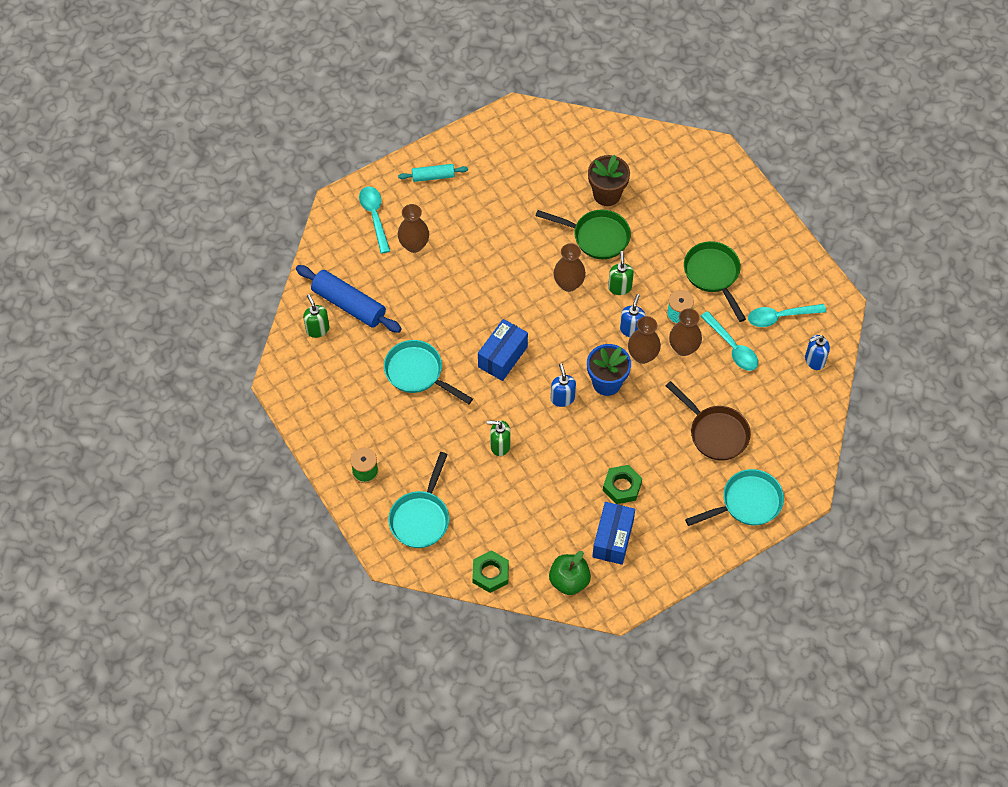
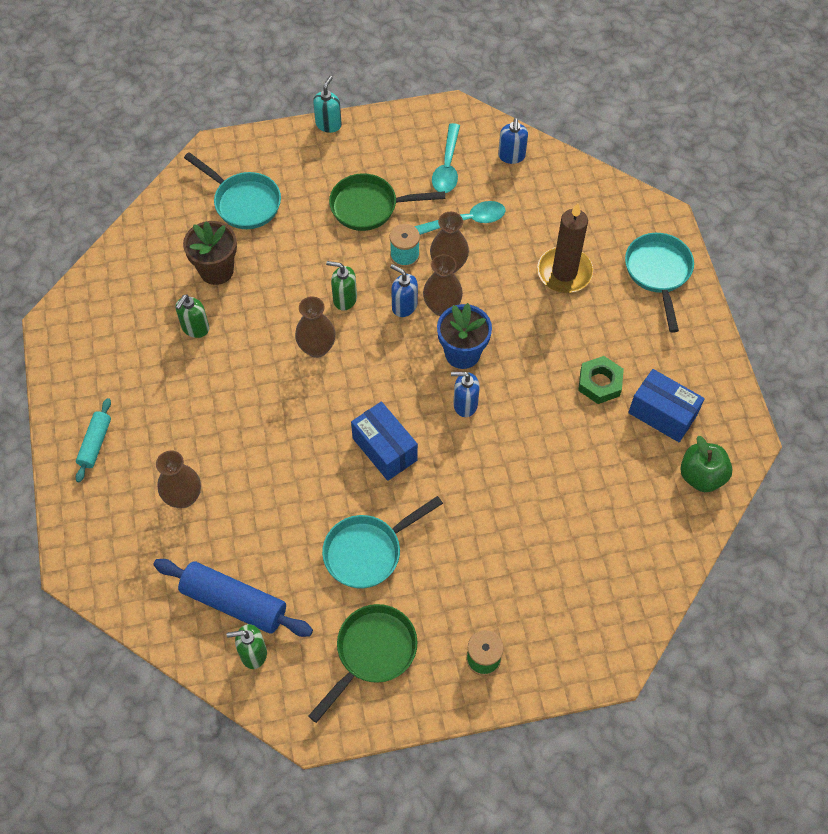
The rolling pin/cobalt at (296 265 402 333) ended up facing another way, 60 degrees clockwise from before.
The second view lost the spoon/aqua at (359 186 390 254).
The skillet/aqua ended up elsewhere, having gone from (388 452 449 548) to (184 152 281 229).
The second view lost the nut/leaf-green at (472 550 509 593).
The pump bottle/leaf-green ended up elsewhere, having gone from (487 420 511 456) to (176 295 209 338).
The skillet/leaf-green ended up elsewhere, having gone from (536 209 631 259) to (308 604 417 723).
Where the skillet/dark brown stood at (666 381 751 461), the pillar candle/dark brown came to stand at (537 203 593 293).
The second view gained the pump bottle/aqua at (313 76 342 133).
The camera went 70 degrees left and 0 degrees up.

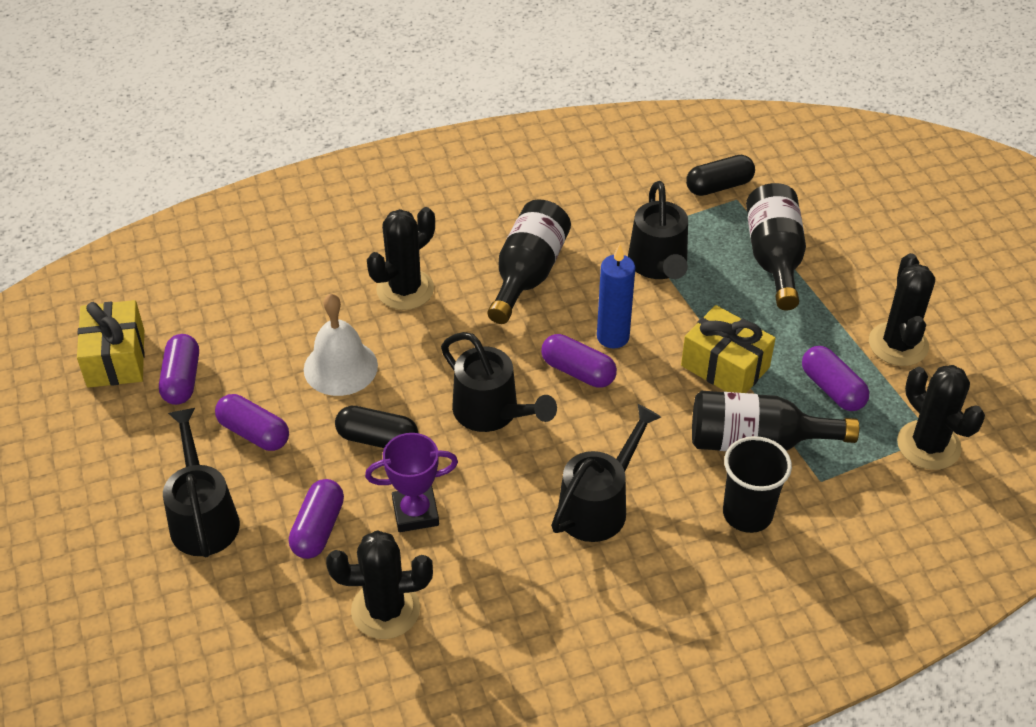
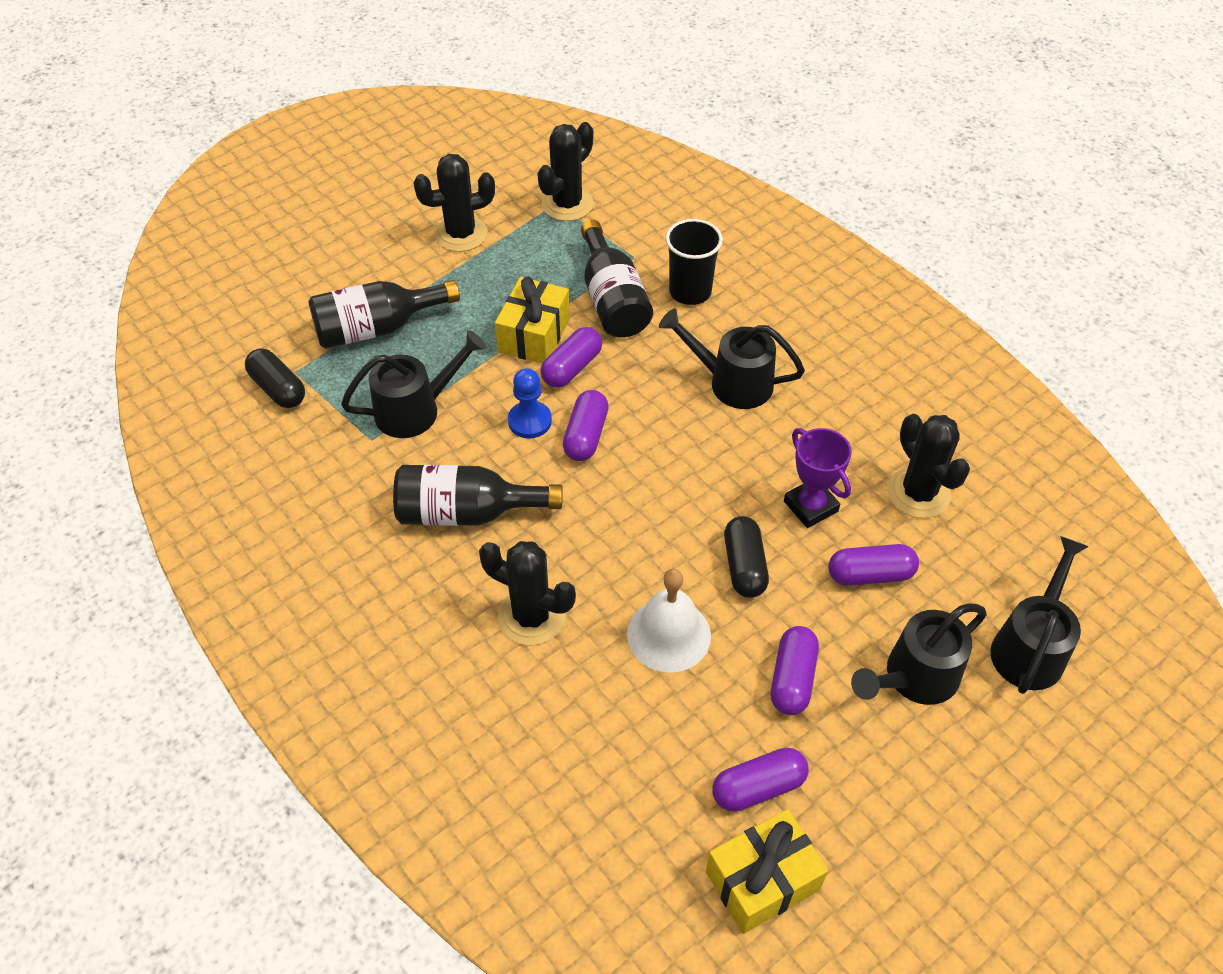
The watering can/jet-black ended up elsewhere, having gone from (441 332 557 432) to (990 536 1089 694).
Where the pillar candle/cobalt stood at (597 244 635 349), the chess pawn/cobalt came to stand at (508 368 552 439).
The pill/violet ended up elsewhere, having gone from (802 346 869 411) to (540 327 602 388).
The camera went 110 degrees left and 5 degrees up.

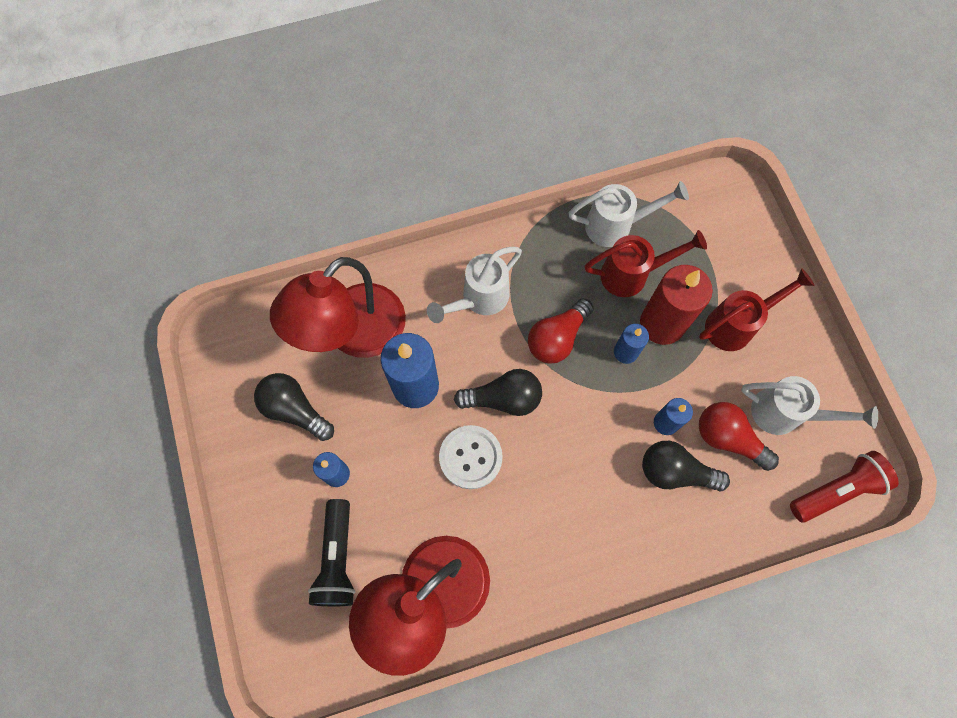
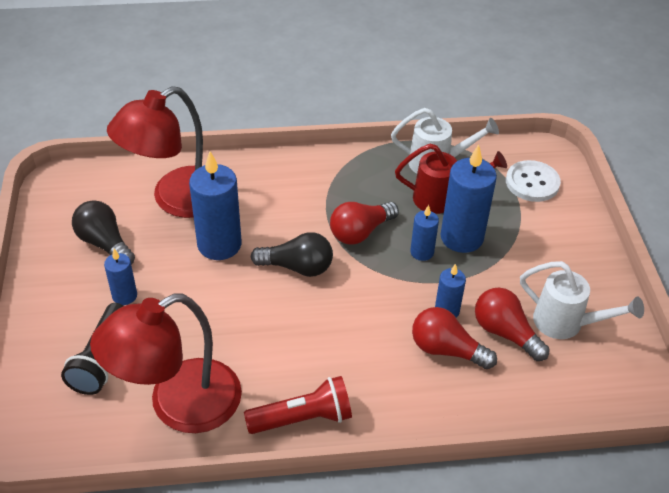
The second view lost the watering can/snow-white at (427 247 522 323).
The button/snow-white ended up elsewhere, having gone from (439 425 503 489) to (506 160 561 202).
What was the pillar candle/scarlet at (640 265 713 345) turned into the pillar candle/cobalt at (440 144 497 253).
What was the bulb/jet-black at (642 441 730 491) turned into the bulb/scarlet at (412 307 497 369).
The second view lost the watering can/scarlet at (699 268 815 351).
The torch/scarlet ended up elsewhere, having gone from (790 451 899 522) to (244 376 352 434).
The camera went 10 degrees right and 25 degrees down.

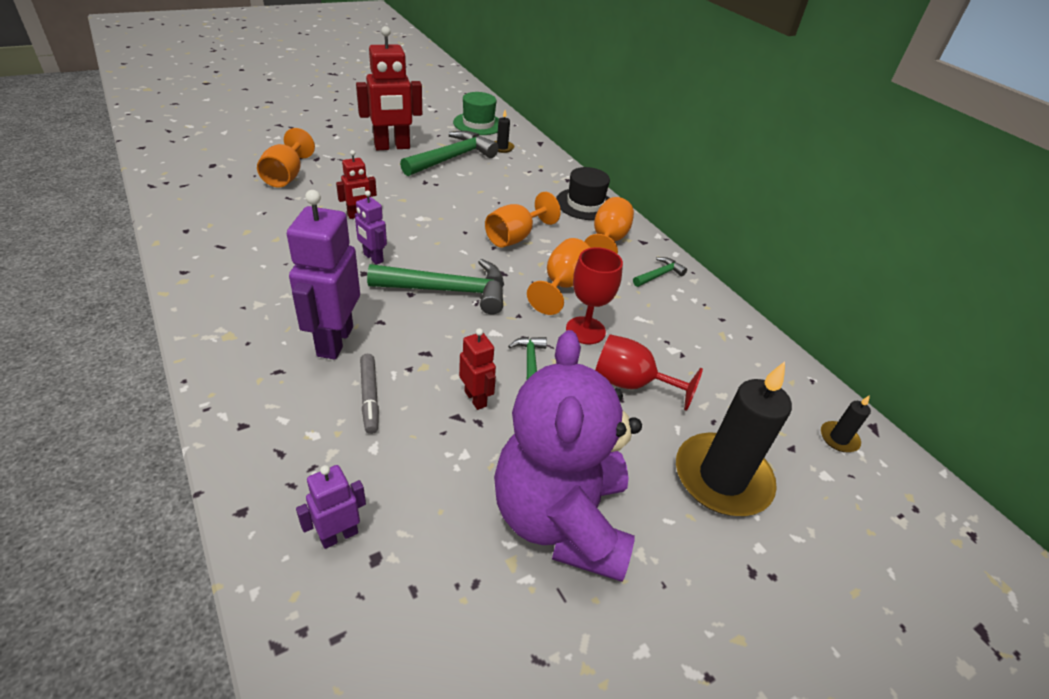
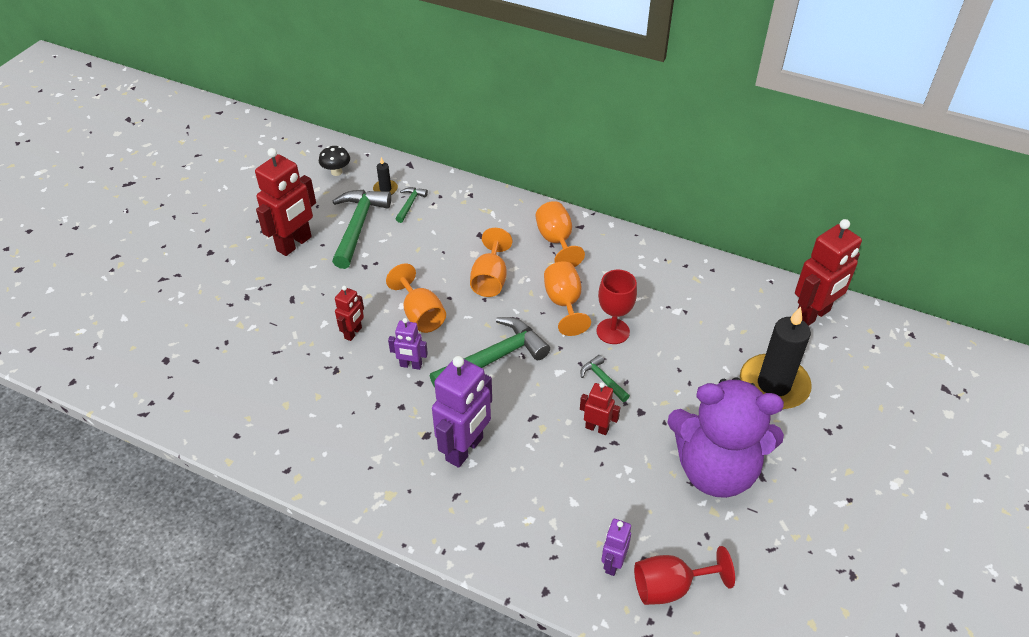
The chalice/orange ended up elsewhere, having gone from (257 128 315 188) to (386 264 446 333).
The toy robot/violet at (287 190 360 360) ended up facing another way, 120 degrees counterclockwise from before.
The second view lost the felt pen/ash-grey at (360 354 379 434).
Where the top hat/leaf-green stood at (453 92 499 135), the mushroom/jet-black came to stand at (319 146 350 176).
The teddy/violet at (494 330 642 582) ended up facing another way, 45 degrees counterclockwise from before.
The second view lost the top hat/jet-black at (556 167 610 220).
The chalice/scarlet ended up elsewhere, having gone from (595 334 703 411) to (634 546 735 605).
The carpenter's hammer/leaf-green ended up elsewhere, having gone from (633 257 687 287) to (396 187 428 223).
Where the pillar candle/jet-black stood at (821 395 871 452), the toy robot/scarlet came to stand at (795 219 862 326).
The camera went 30 degrees left and 5 degrees up.

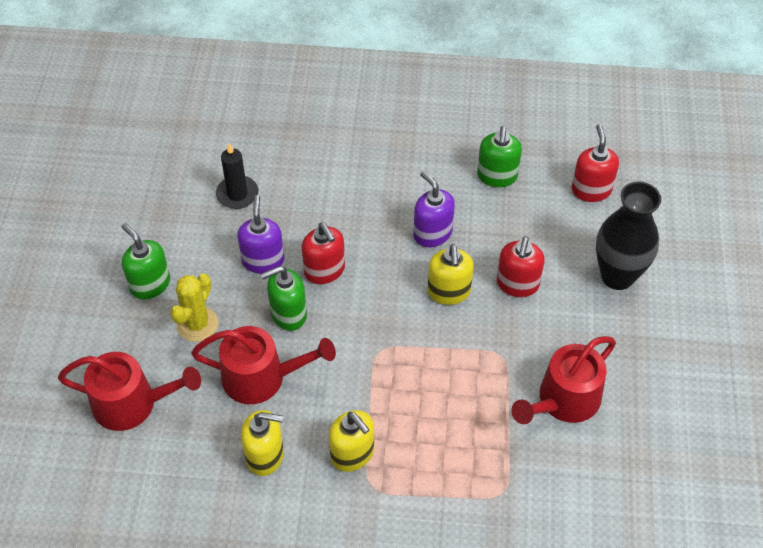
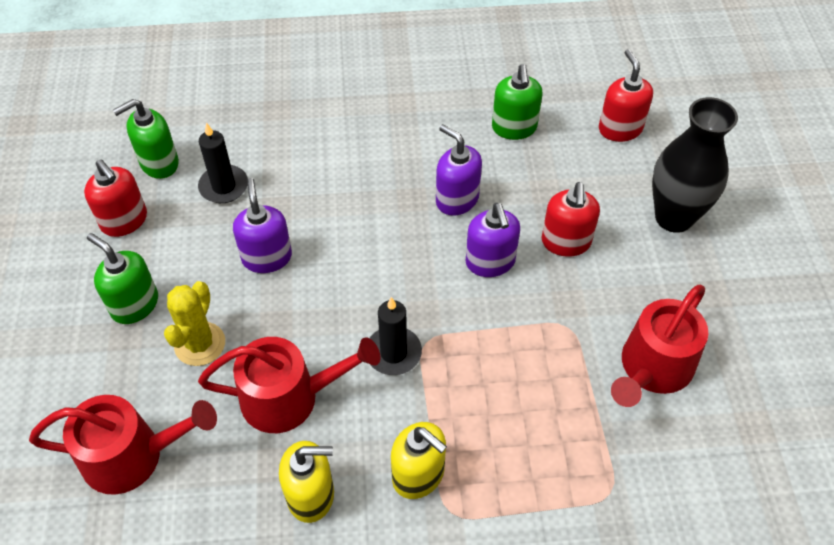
The pump bottle/leaf-green ended up elsewhere, having gone from (260 266 307 331) to (113 99 179 179).
The pump bottle/scarlet ended up elsewhere, having gone from (302 223 345 284) to (84 160 147 237).
What was the pump bottle/yellow at (428 244 474 305) turned into the pump bottle/violet at (466 203 520 277).
The second view gained the pillar candle/jet-black at (370 297 422 375).
The camera went 10 degrees left and 0 degrees up.

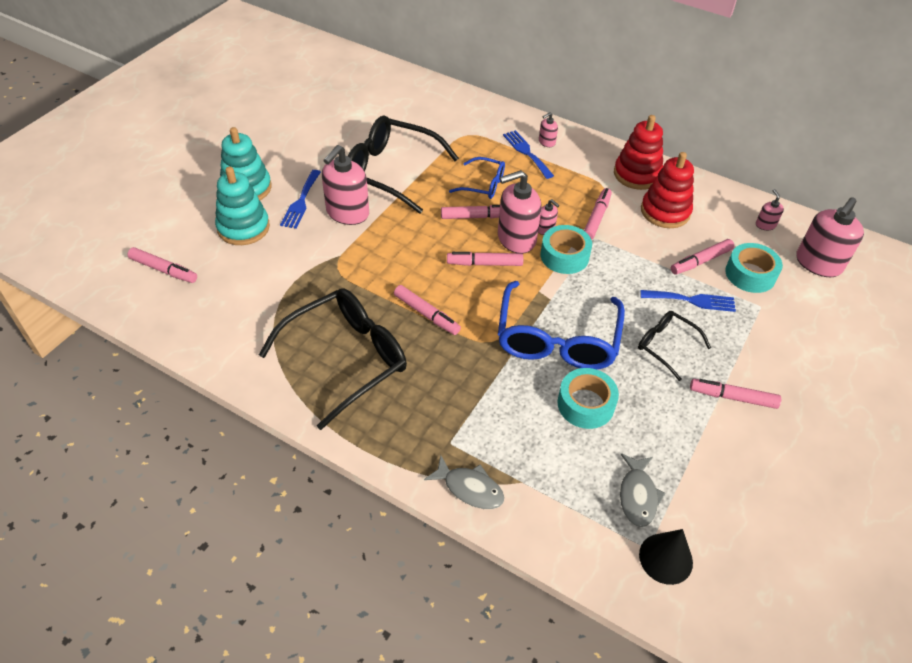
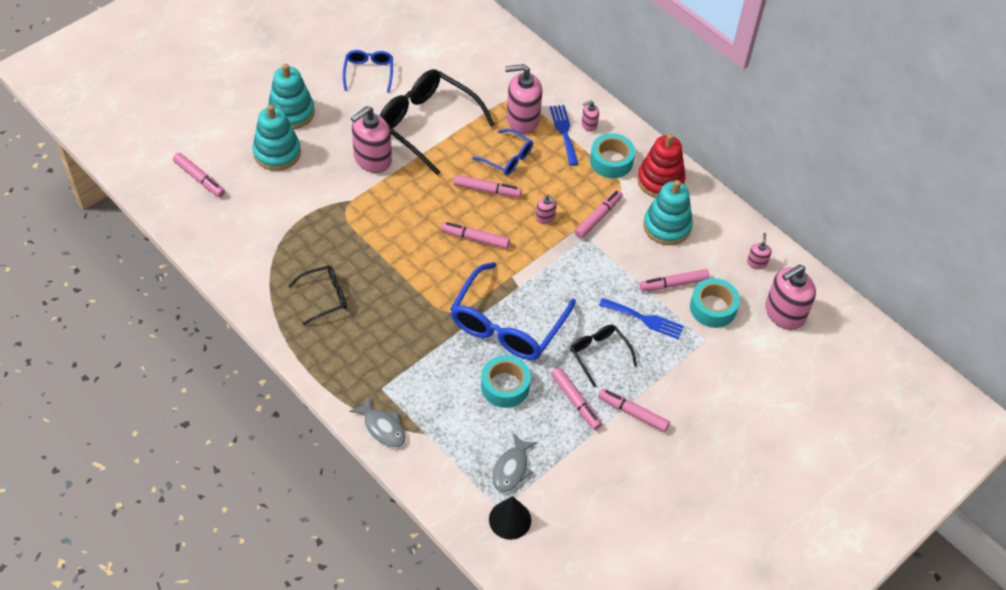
The size of the eyeglasses/jet-black at (259 288 407 430) changed by a factor of 0.52.
The second view lost the dinner fork/cobalt at (280 170 321 229).
The felt pen/pink ended up elsewhere, having gone from (394 285 461 335) to (551 367 602 430).
The pump bottle/pink ended up elsewhere, having gone from (498 170 542 254) to (505 64 542 134).
The roll of tape/aqua ended up elsewhere, having gone from (540 225 592 274) to (590 133 635 178).
What was the stacking toy/scarlet at (641 152 694 228) turned into the stacking toy/aqua at (643 180 693 245).
The second view gained the eyeglasses/cobalt at (343 50 393 93).
The camera went 15 degrees right and 5 degrees up.

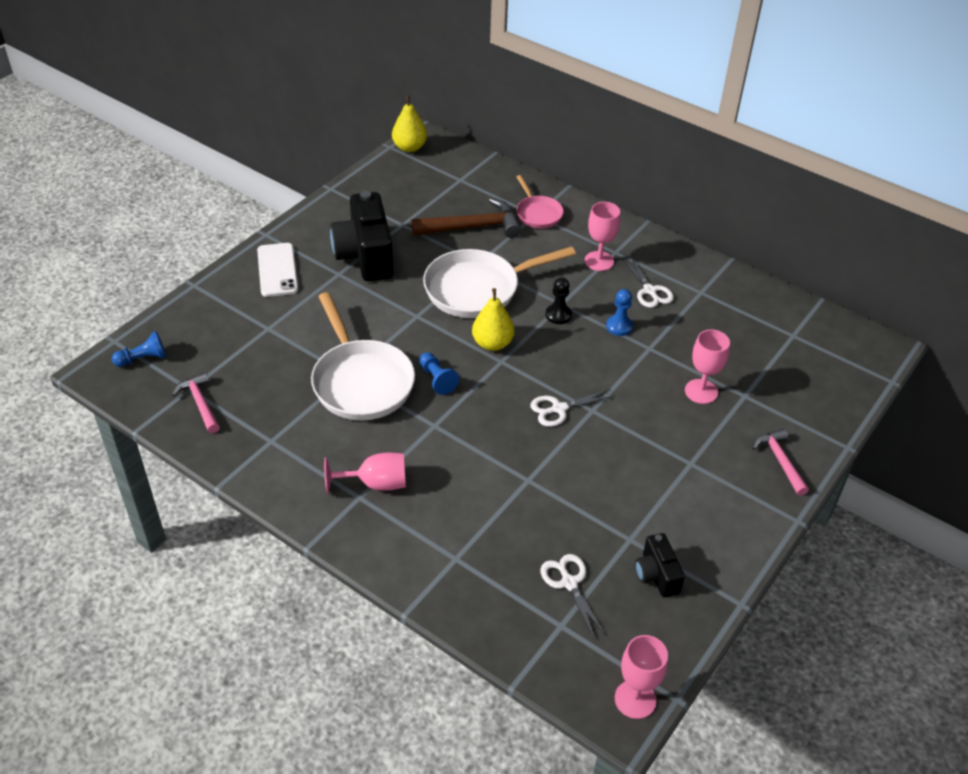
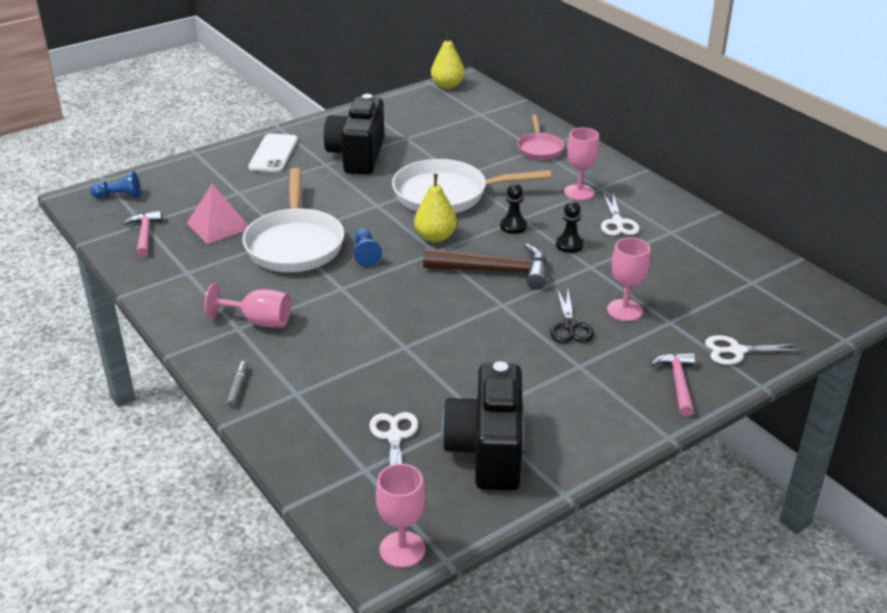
The carpenter's hammer/dark brown ended up elsewhere, having gone from (411 198 521 238) to (423 243 547 290).
The scissors/snow-white ended up elsewhere, having gone from (530 389 614 427) to (705 335 803 365).
What was the chess pawn/cobalt at (606 289 633 336) turned into the chess pawn/jet-black at (556 202 584 253).
The size of the camera/jet-black at (635 533 685 597) changed by a factor of 1.93.
The second view gained the solid pyramid/pink at (187 183 248 244).
The second view gained the felt pen/ash-grey at (226 361 248 408).
The second view gained the scissors/jet-black at (550 289 594 343).
The camera went 20 degrees right and 10 degrees down.

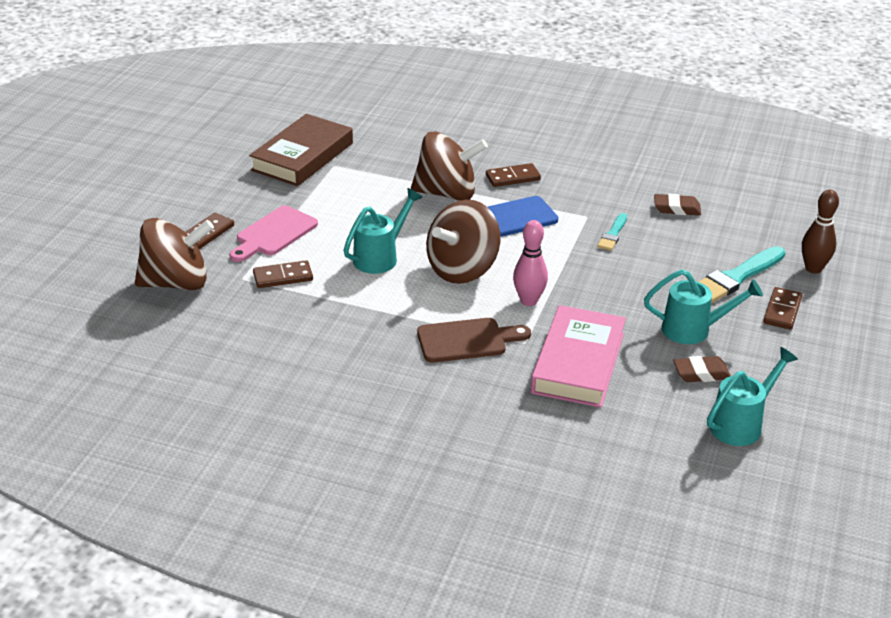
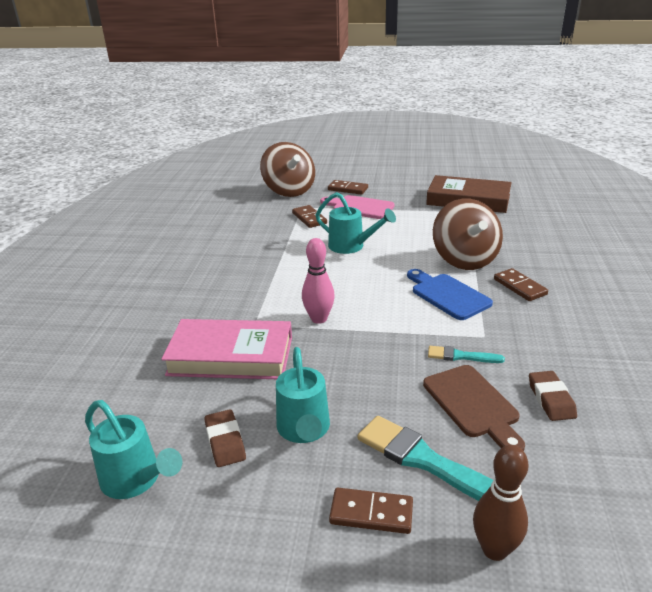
The cutting board/dark brown ended up elsewhere, having gone from (417 318 531 363) to (423 365 525 451).
The second view lost the spinning top/dark brown at (426 200 501 284).
The camera went 80 degrees right and 5 degrees down.

